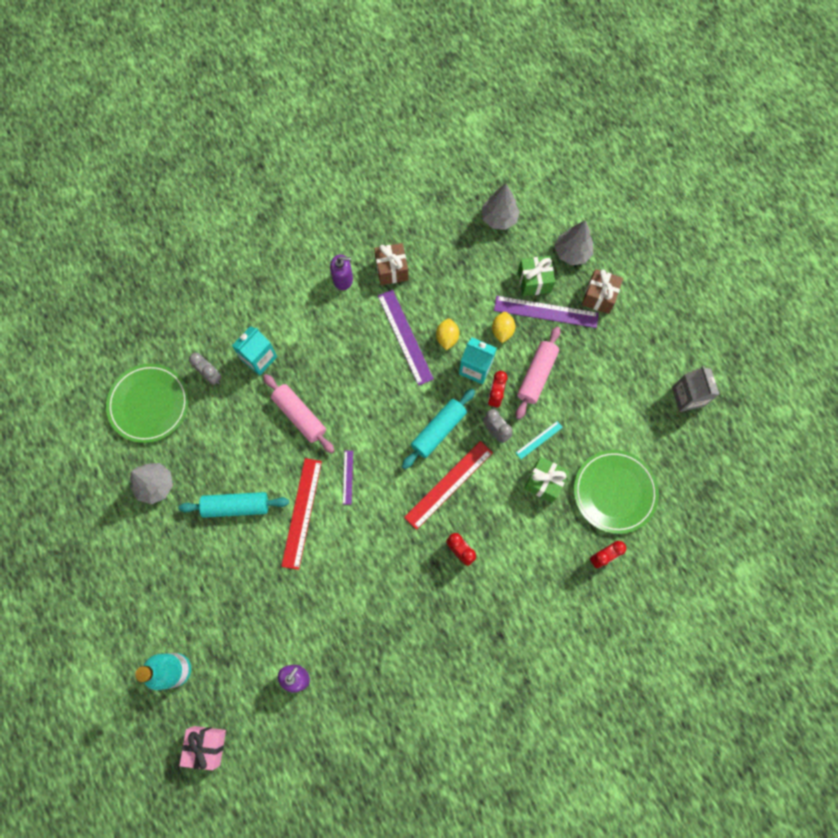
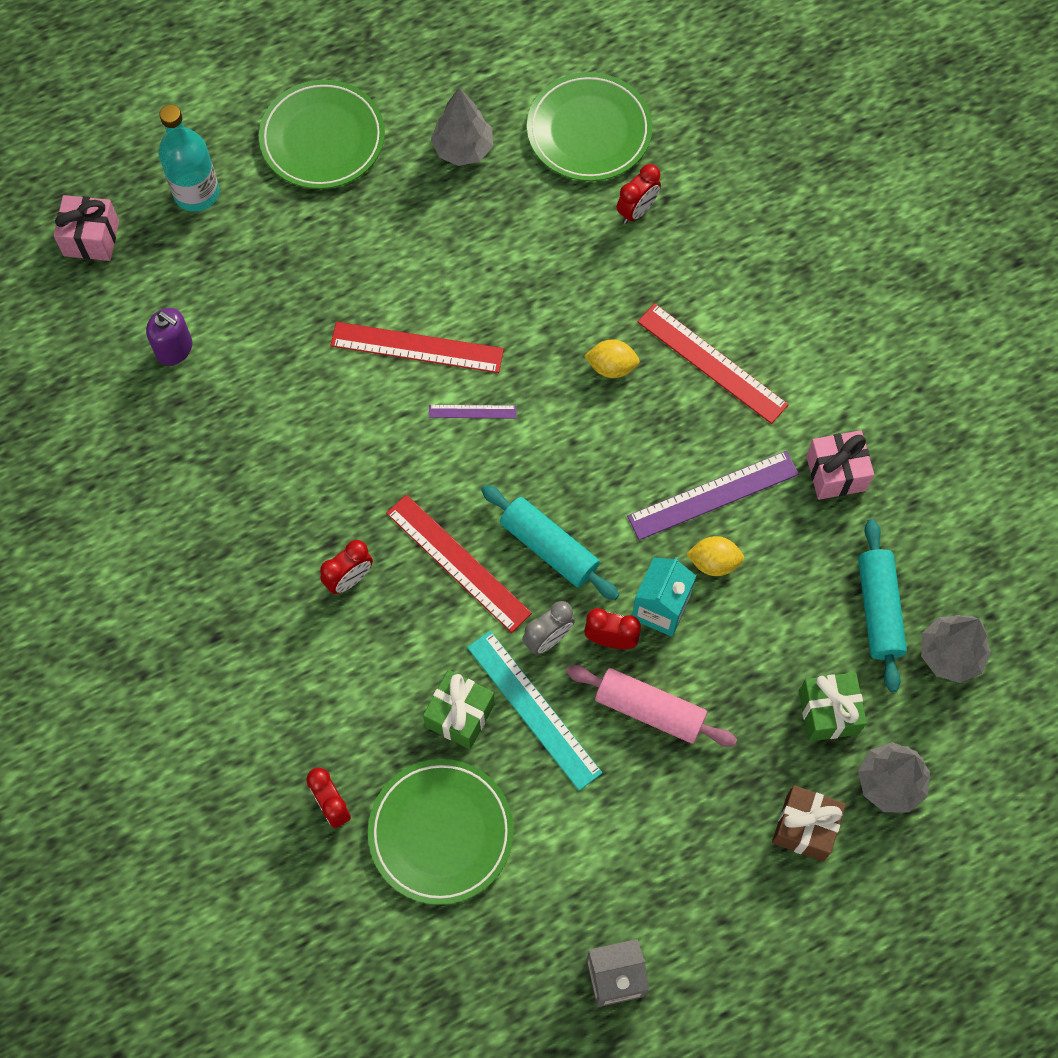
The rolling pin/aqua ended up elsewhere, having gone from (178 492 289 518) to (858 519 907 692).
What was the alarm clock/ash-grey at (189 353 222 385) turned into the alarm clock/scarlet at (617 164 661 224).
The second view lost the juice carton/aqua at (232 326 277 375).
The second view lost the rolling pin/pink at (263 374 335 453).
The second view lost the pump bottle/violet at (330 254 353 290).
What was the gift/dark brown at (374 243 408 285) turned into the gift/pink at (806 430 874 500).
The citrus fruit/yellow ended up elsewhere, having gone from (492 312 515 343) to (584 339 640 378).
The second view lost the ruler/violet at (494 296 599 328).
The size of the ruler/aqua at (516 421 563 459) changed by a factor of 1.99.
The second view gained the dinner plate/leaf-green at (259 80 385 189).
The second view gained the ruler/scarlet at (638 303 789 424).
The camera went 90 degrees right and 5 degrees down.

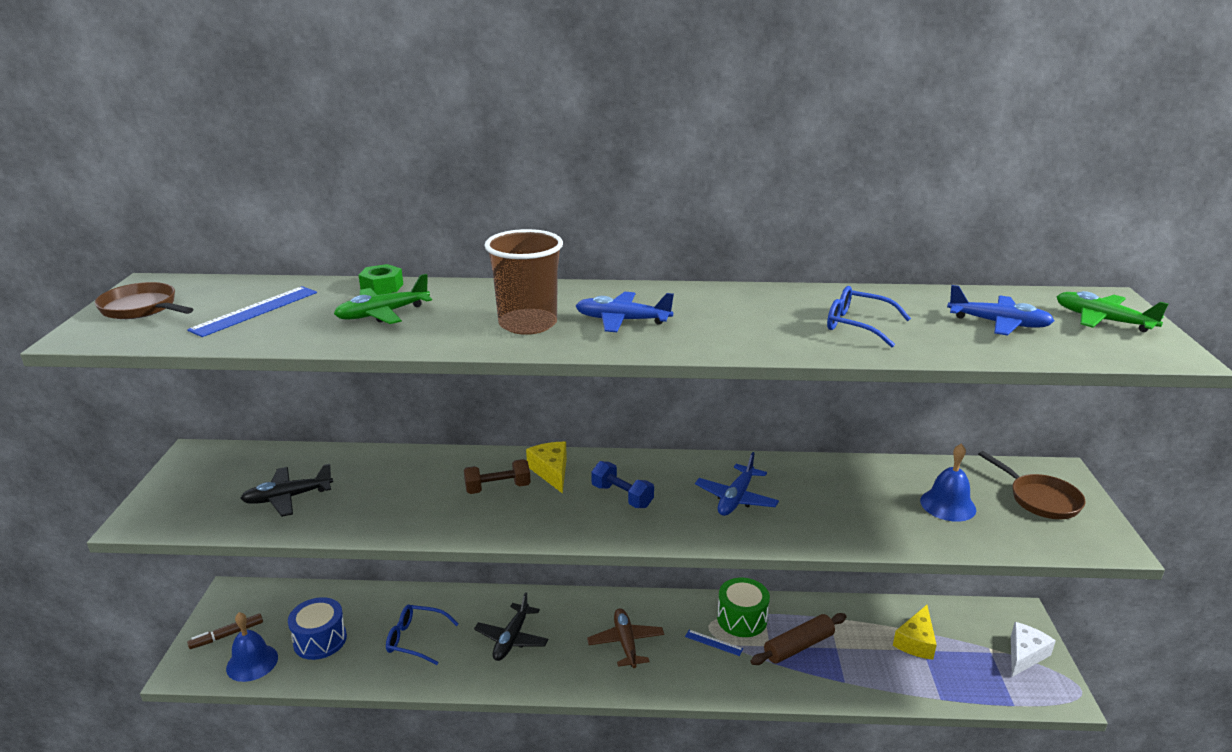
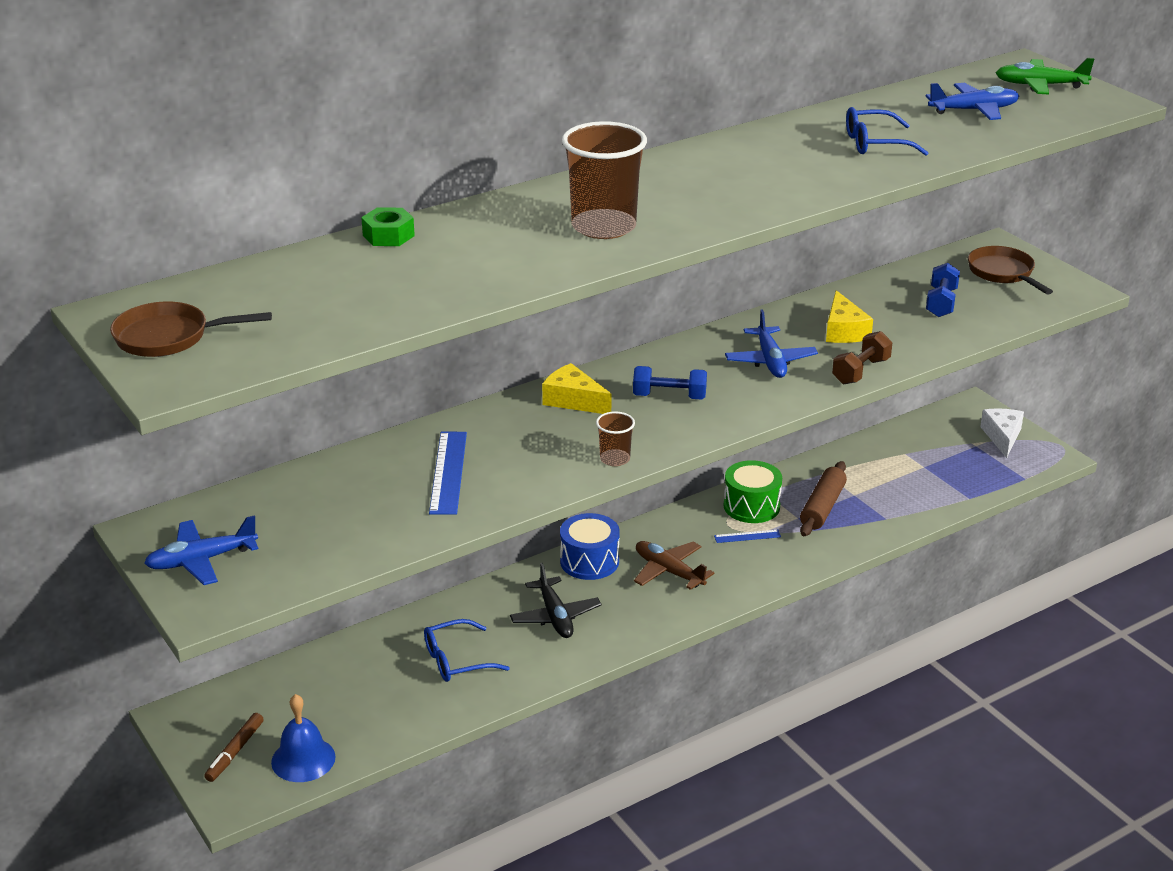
The ruler/cobalt ended up elsewhere, having gone from (187 286 317 337) to (429 432 467 515).
The second view lost the plane/jet-black at (240 464 333 517).
The drum/cobalt ended up elsewhere, having gone from (288 597 347 660) to (560 513 620 580).
The second view lost the plane/leaf-green at (334 274 432 324).
The free weight/dark brown ended up elsewhere, having gone from (464 459 531 494) to (832 331 892 384).
The plane/cobalt ended up elsewhere, having gone from (576 292 674 332) to (144 515 259 585).
The piece of cheese/yellow ended up elsewhere, having gone from (893 605 937 660) to (826 290 873 343).
Where the school bell/cobalt stood at (920 443 976 522), the free weight/cobalt came to stand at (926 263 960 317).
The skillet/dark brown at (978 451 1086 519) ended up facing another way, 135 degrees counterclockwise from before.
The second view gained the cup/dark brown at (596 411 635 466).
The camera went 35 degrees left and 5 degrees up.

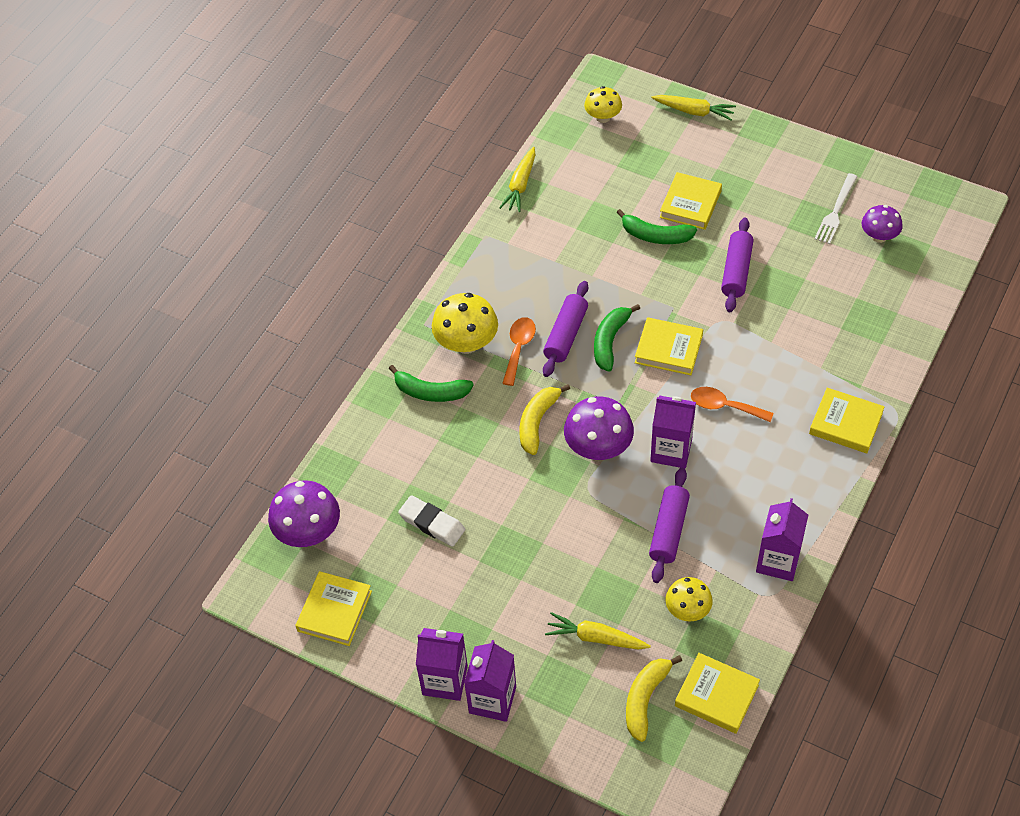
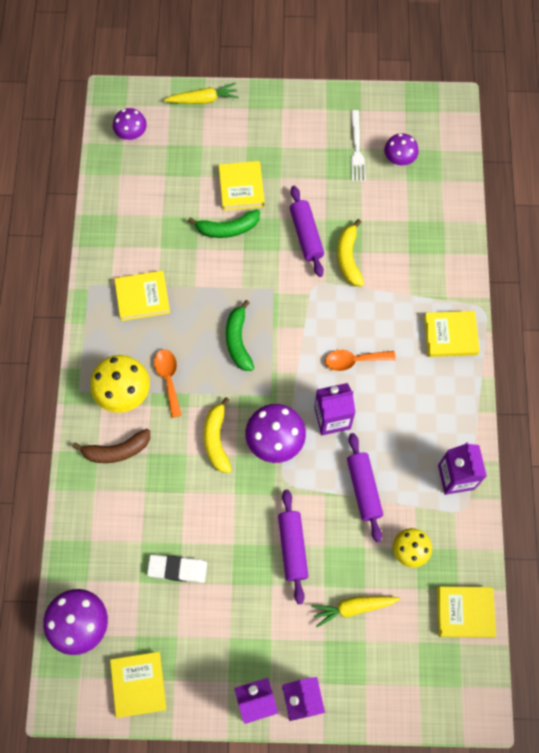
What was the banana/leaf-green at (388 365 474 402) turned into the banana/dark brown at (72 429 150 463).
The second view lost the toy carrot/yellow at (499 147 536 212).
The rolling pin/violet ended up elsewhere, having gone from (543 281 588 377) to (278 490 308 604).
What was the mushroom/yellow at (584 86 622 123) turned into the mushroom/violet at (113 108 147 140).
The banana/yellow ended up elsewhere, having gone from (626 655 682 742) to (337 219 364 286).
The book/yellow ended up elsewhere, having gone from (635 317 703 375) to (114 270 170 321).
The camera went 30 degrees left and 15 degrees up.

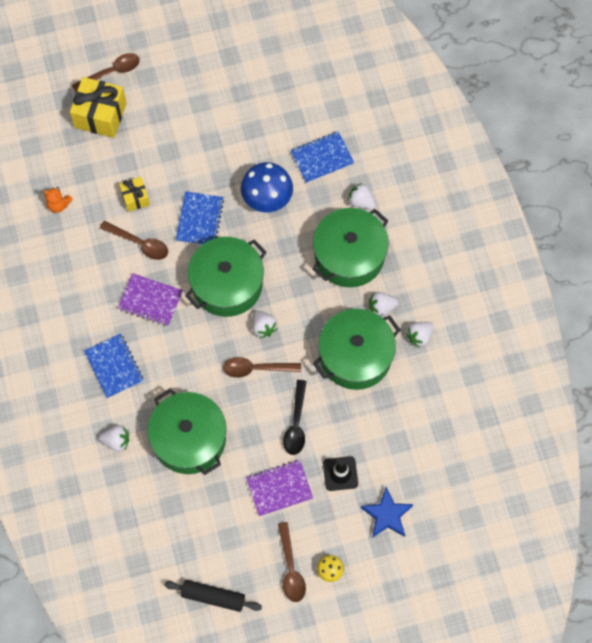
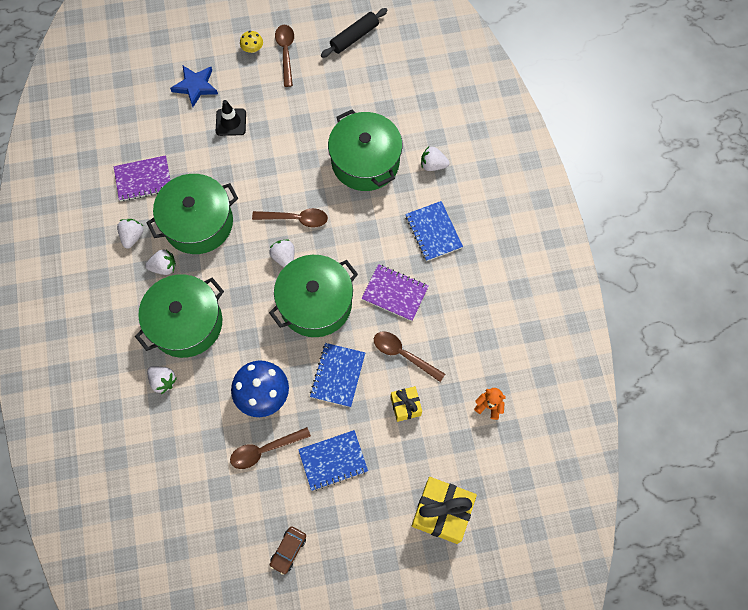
The spoon/dark brown ended up elsewhere, having gone from (72 53 140 92) to (230 427 311 469).
The rolling pin/jet-black at (164 580 262 612) ended up facing another way, 60 degrees counterclockwise from before.
The notebook/violet ended up elsewhere, having gone from (246 460 313 517) to (114 155 170 201).
The second view lost the spoon/jet-black at (283 380 307 455).
The notebook/cobalt ended up elsewhere, having gone from (290 131 354 183) to (298 430 368 491).
The toy strawberry/snow-white at (406 322 434 348) ended up facing another way, 45 degrees counterclockwise from before.
The second view gained the car/dark brown at (270 526 306 575).
The camera went 175 degrees left and 0 degrees up.

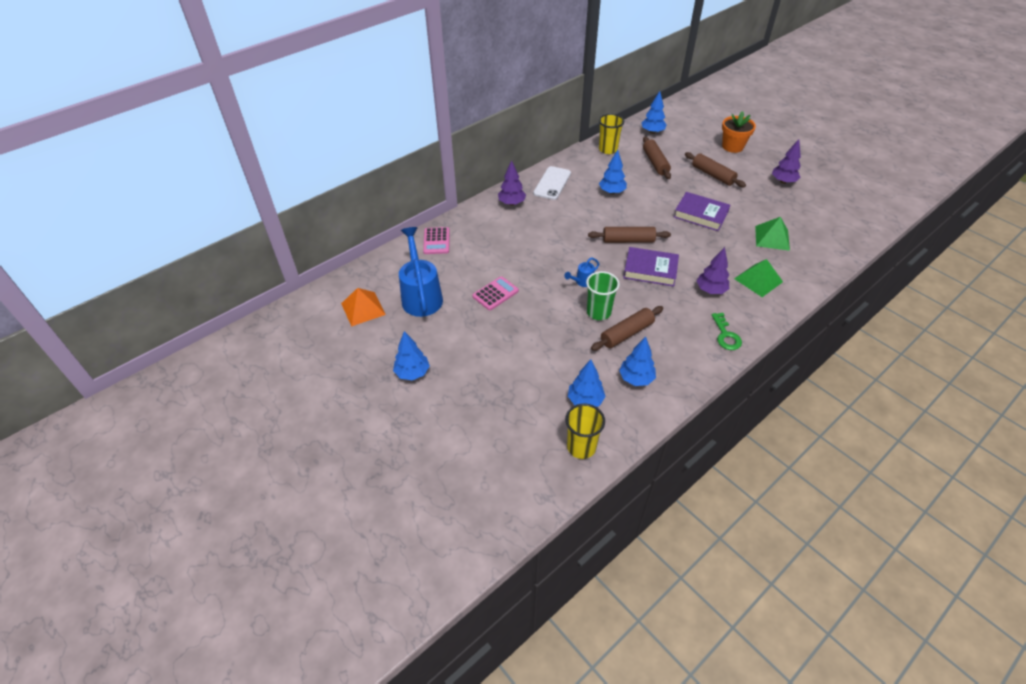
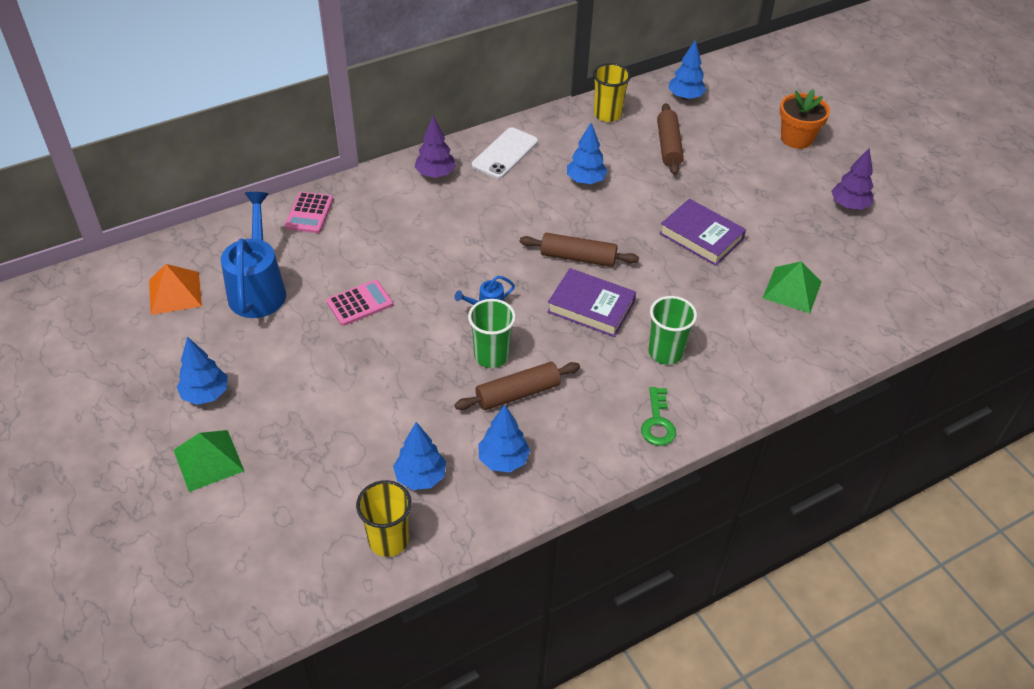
The second view lost the rolling pin/dark brown at (685 152 746 187).
Where the toy tree/violet stood at (697 247 729 294), the cup/leaf-green came to stand at (648 296 697 365).
The solid pyramid/leaf-green ended up elsewhere, having gone from (734 259 783 297) to (174 430 244 492).
The camera went 10 degrees right and 0 degrees up.

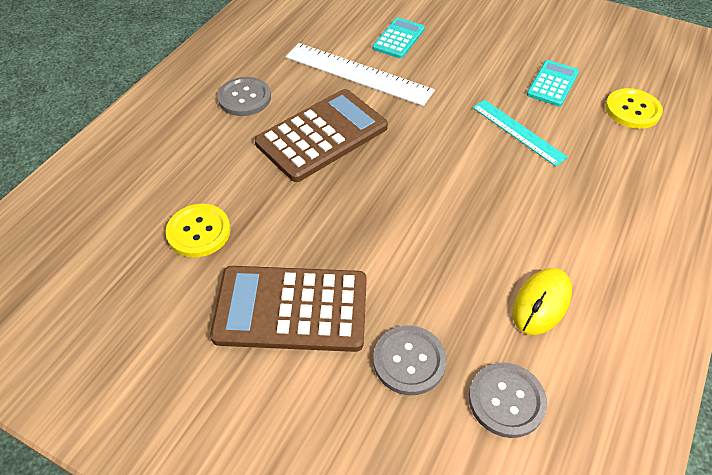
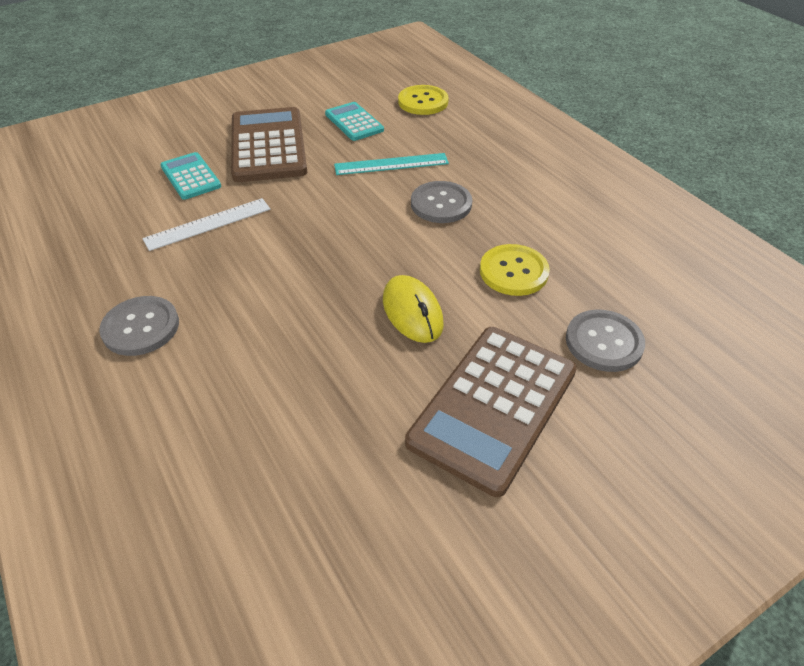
The button/yellow ended up elsewhere, having gone from (166 204 231 257) to (480 244 550 296).
The pocket calculator/dark brown ended up elsewhere, having gone from (254 89 388 182) to (231 107 307 182).
The size of the ruler/snow-white at (285 43 435 106) changed by a factor of 0.65.
The button/ash-grey ended up elsewhere, having gone from (469 363 547 438) to (411 181 472 223).
The PC mouse/yellow ended up elsewhere, having gone from (512 268 572 335) to (383 275 444 343).
The camera went 60 degrees left and 5 degrees down.

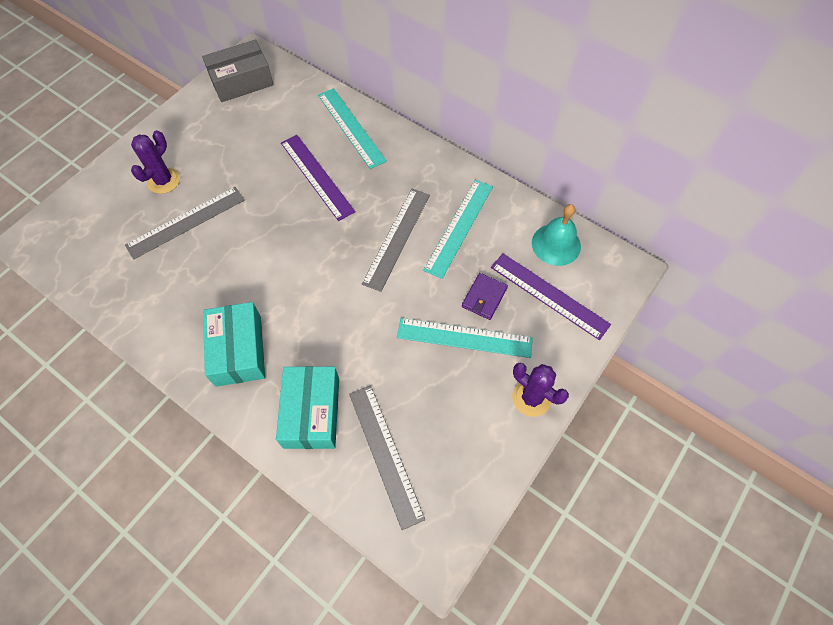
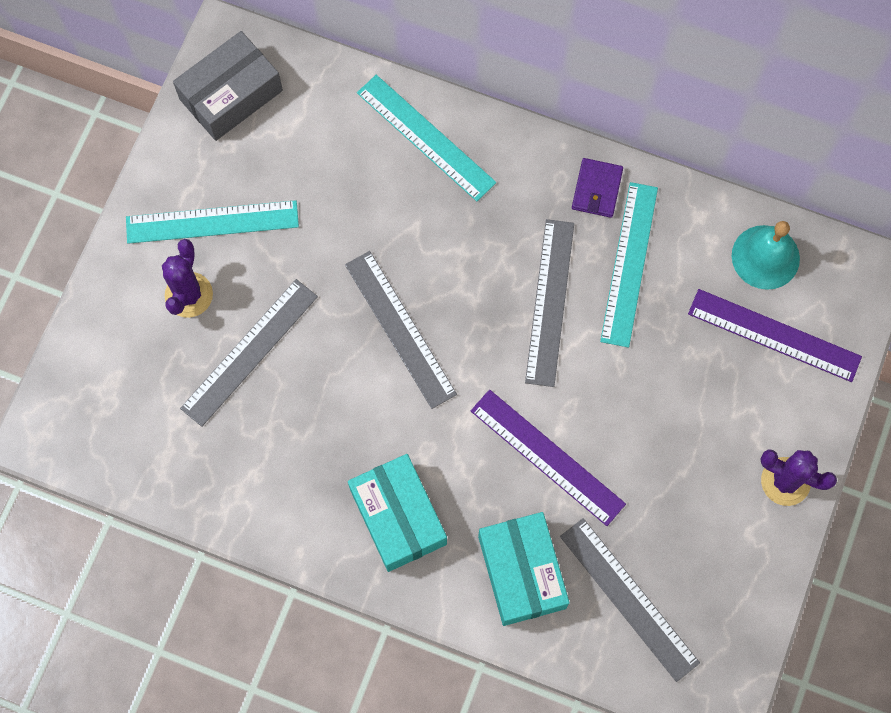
The ruler/violet ended up elsewhere, having gone from (281 135 356 221) to (471 390 626 526).
The ruler/aqua ended up elsewhere, having gone from (397 318 533 358) to (126 200 299 244).
The card wallet/violet ended up elsewhere, having gone from (462 273 508 320) to (572 158 623 218).
The second view gained the ruler/ash-grey at (345 251 457 409).
The camera went 15 degrees left and 10 degrees up.

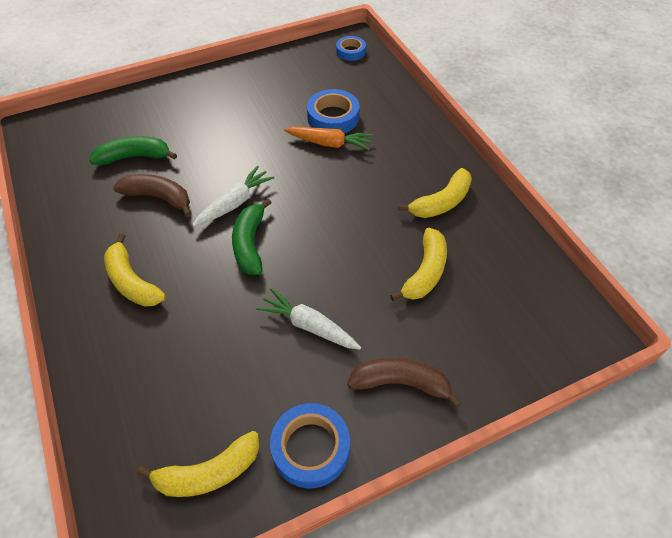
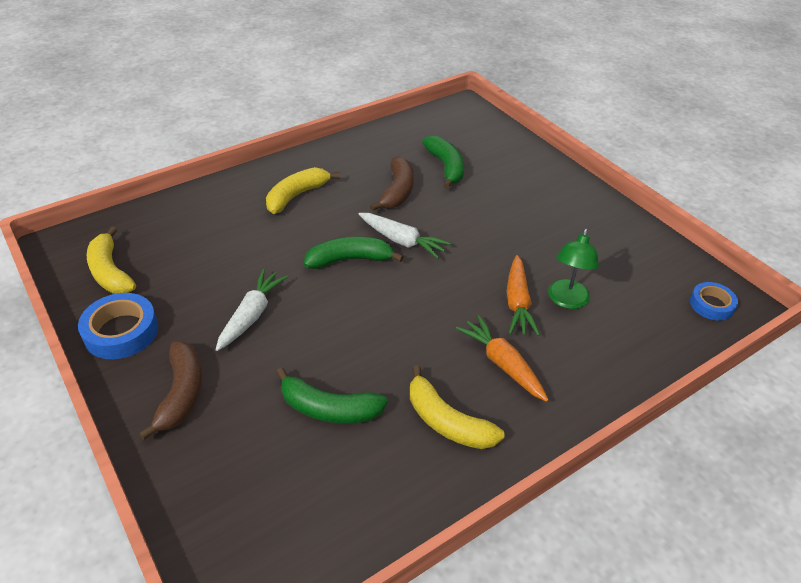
Where the roll of tape/cobalt stood at (307 89 360 133), the lamp/leaf-green came to stand at (548 229 599 309).
What was the banana/yellow at (390 228 447 301) turned into the banana/leaf-green at (276 367 388 424).
The second view gained the toy carrot/orange at (456 315 548 402).
The camera went 80 degrees right and 10 degrees down.

